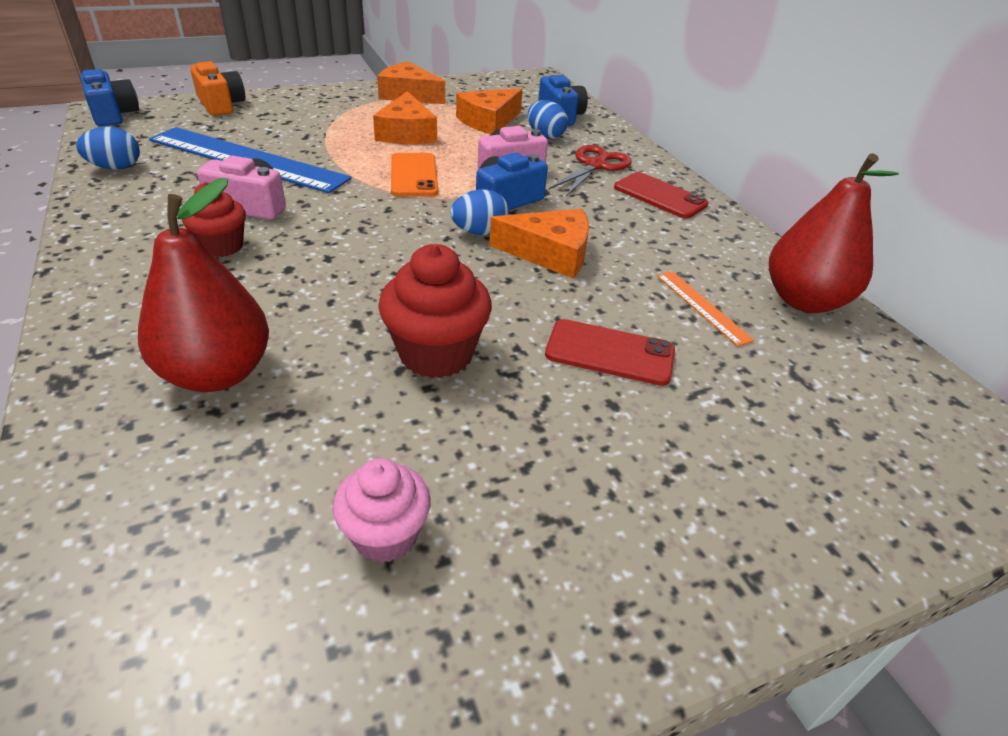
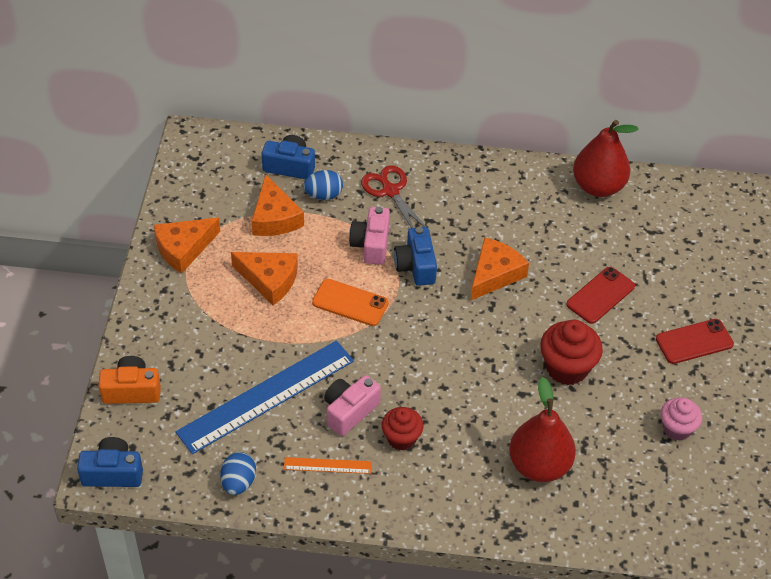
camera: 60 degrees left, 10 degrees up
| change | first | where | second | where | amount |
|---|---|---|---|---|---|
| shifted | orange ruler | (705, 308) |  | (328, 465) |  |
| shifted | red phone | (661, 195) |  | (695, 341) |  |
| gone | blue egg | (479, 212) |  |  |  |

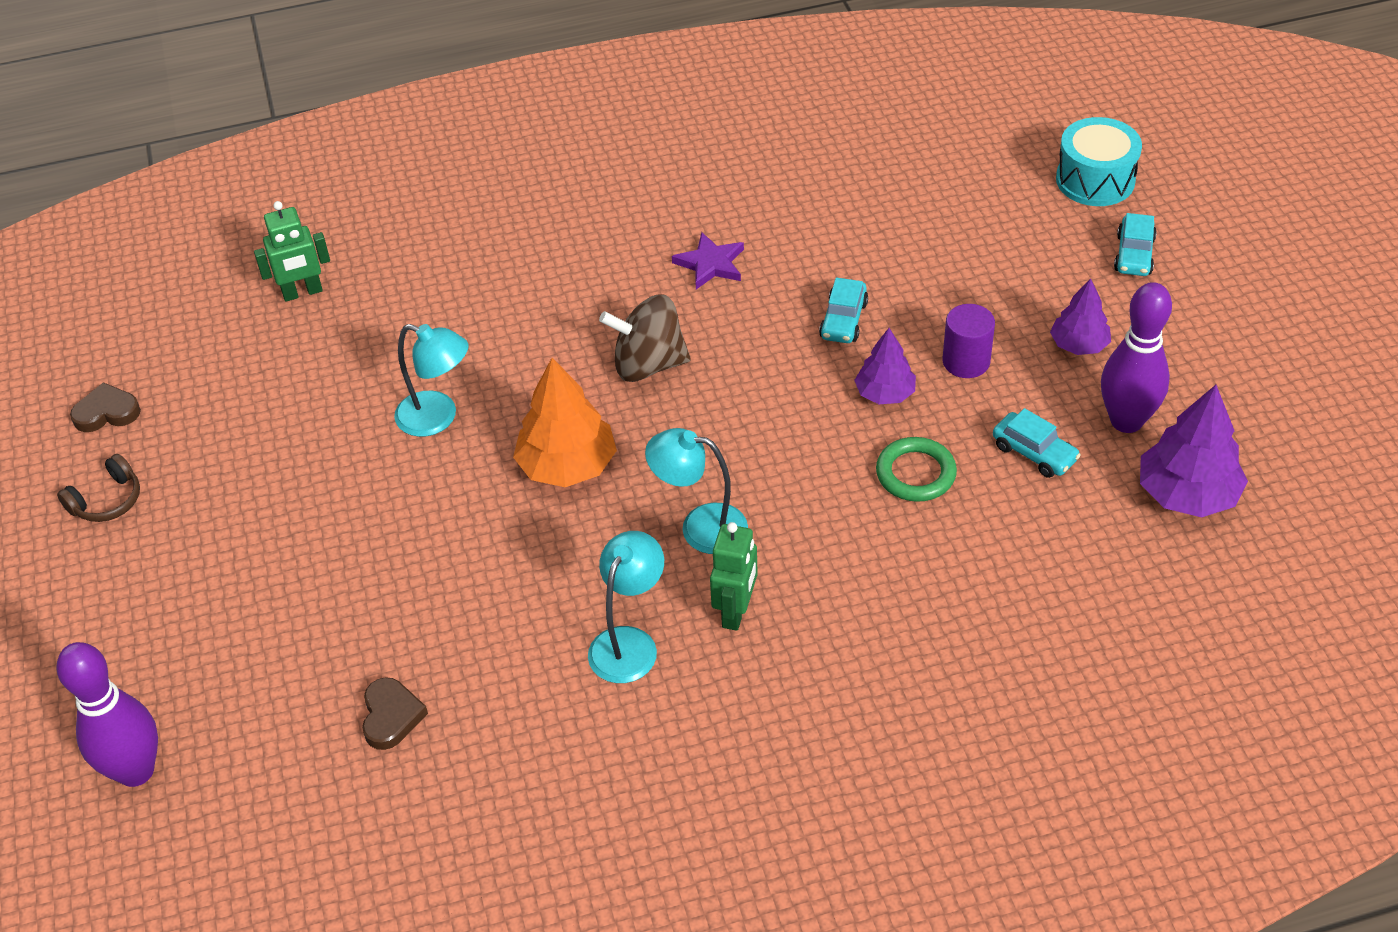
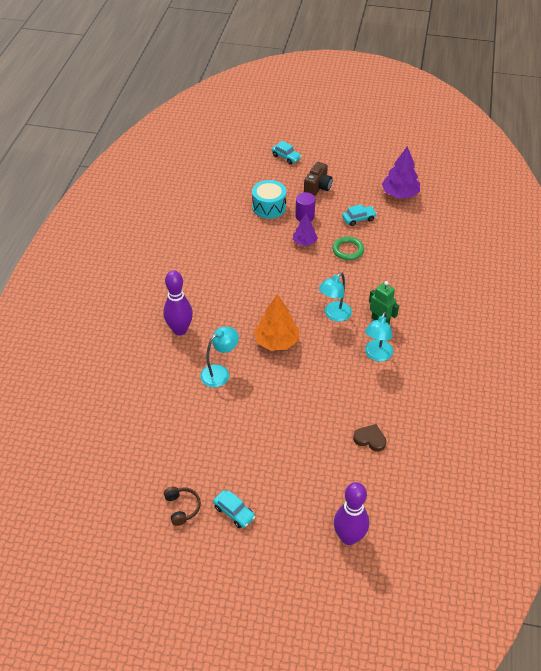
camera: 65 degrees left, 0 degrees up
| change | first | where | second | where | amount |
|---|---|---|---|---|---|
| shifted | purple bowling pin | (1136, 357) |  | (178, 302) |  |
| shifted | turquoise car | (843, 310) |  | (234, 509) |  |
| shifted | turquoise drum | (1099, 161) |  | (269, 199) |  |
| swapped | purple tree | (1080, 316) | brown camera | (318, 179) |  |
| rotated | turquoise lamp | (626, 607) |  | (379, 336) | 120 degrees counterclockwise |
| gone | brown heart | (105, 407) |  |  |  |
| gone | green robot | (292, 251) |  |  |  |
| gone | brown spinning top | (645, 338) |  |  |  |
| gone | purple star | (708, 260) |  |  |  |

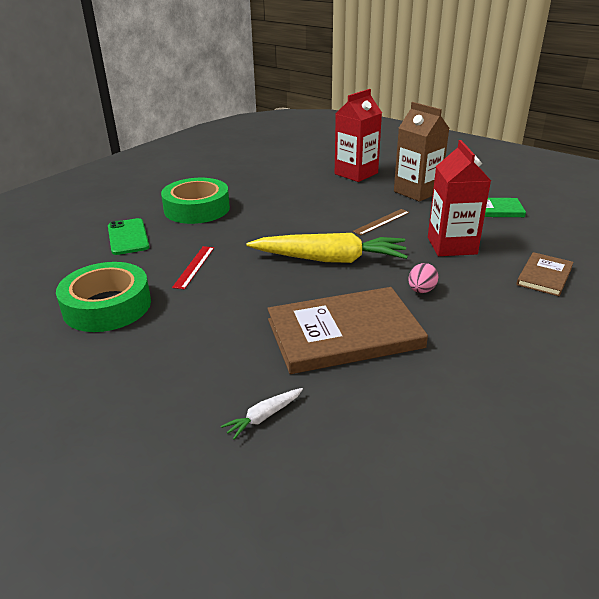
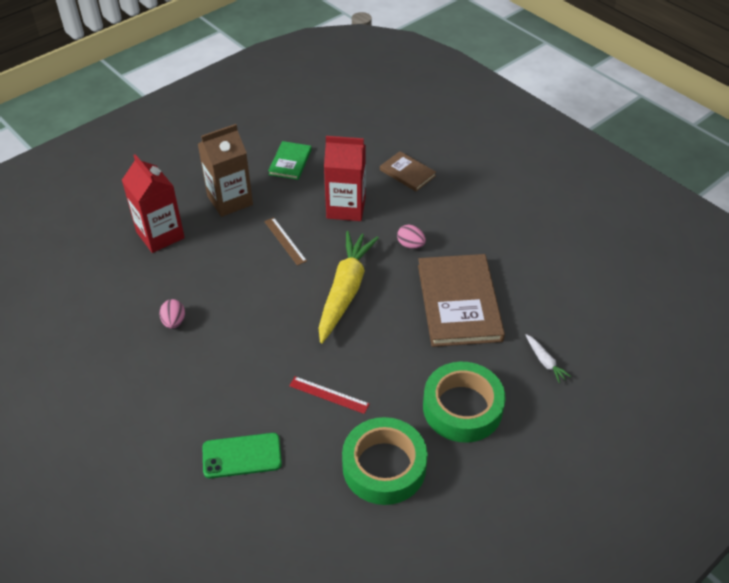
camera: 80 degrees left, 15 degrees up
| change | first | where | second | where | amount |
|---|---|---|---|---|---|
| new |  |  | pink egg | (172, 314) |  |
| shifted | green tape | (195, 201) |  | (464, 402) |  |

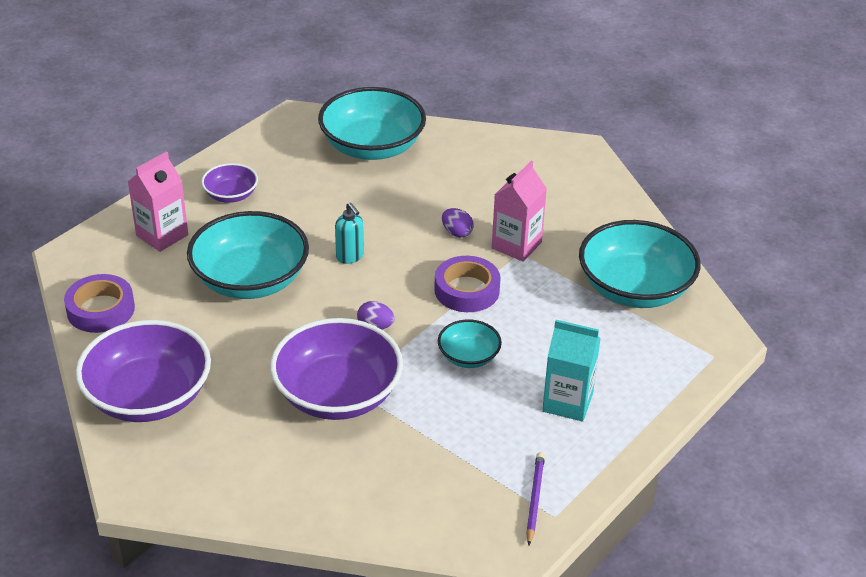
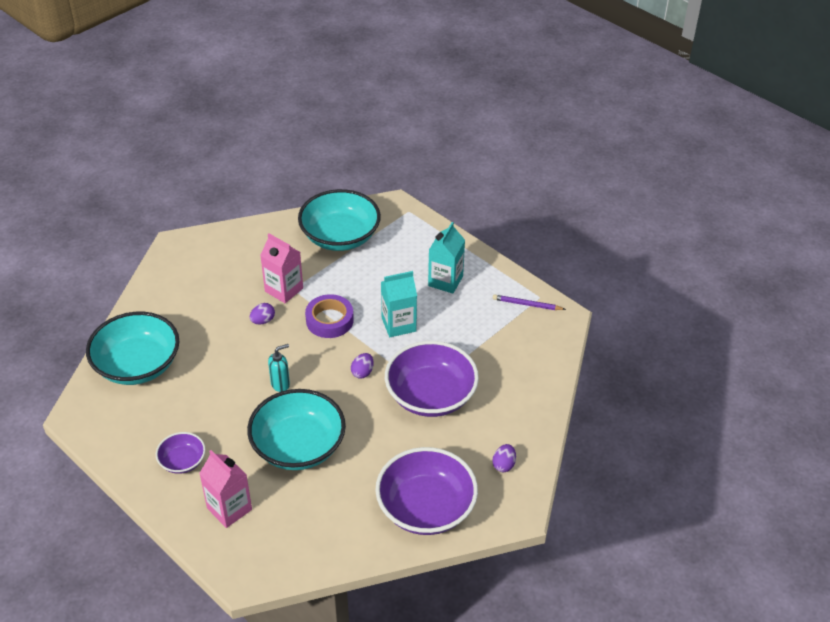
camera: 85 degrees left, 5 degrees up
| change | first | where | second | where | amount |
|---|---|---|---|---|---|
| swapped | turquoise bowl | (470, 343) | turquoise carton | (399, 304) |  |
| new |  |  | purple egg | (504, 458) |  |
| gone | purple tape | (99, 303) |  |  |  |

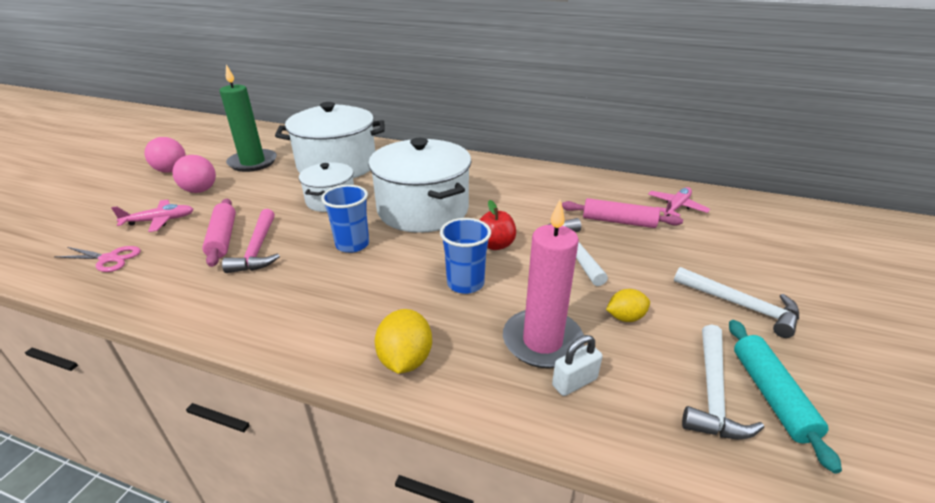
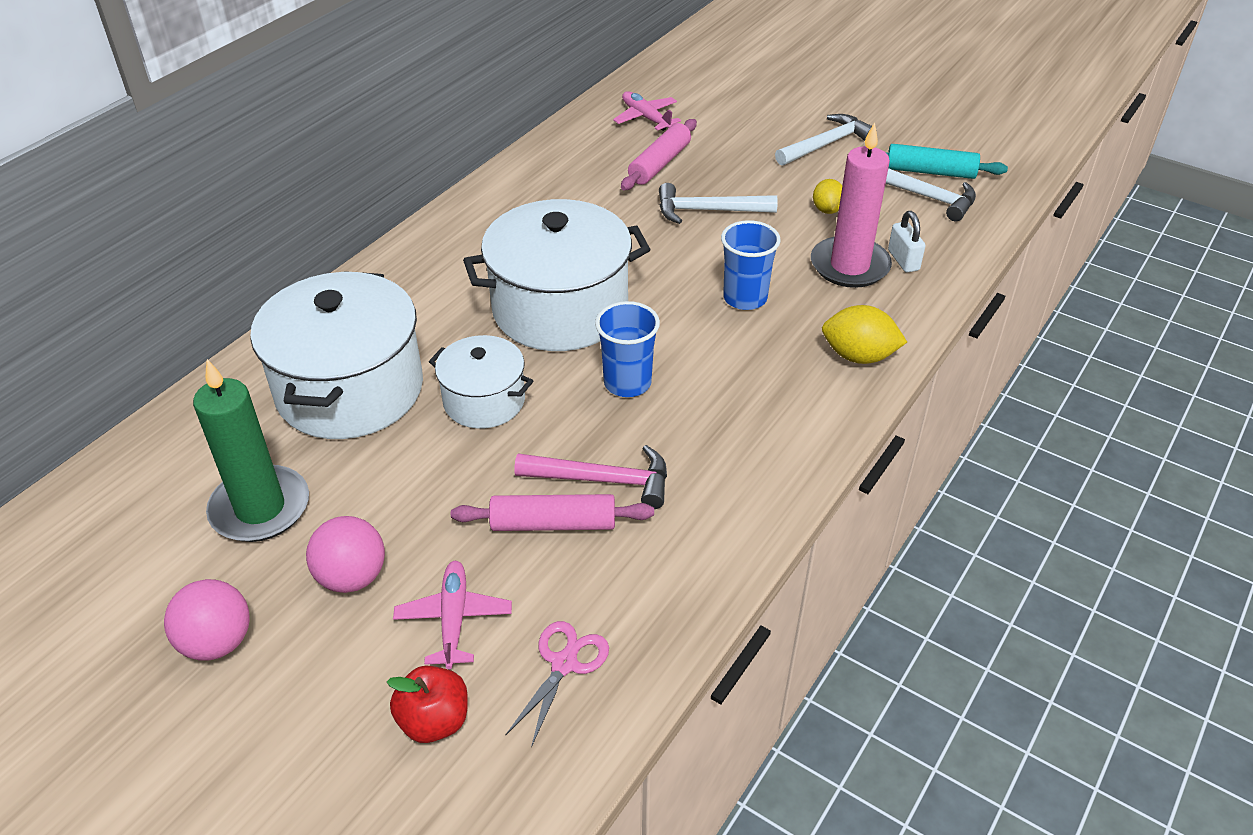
camera: 75 degrees left, 10 degrees up
| change | first | where | second | where | amount |
|---|---|---|---|---|---|
| shifted | red apple | (498, 225) |  | (427, 704) |  |

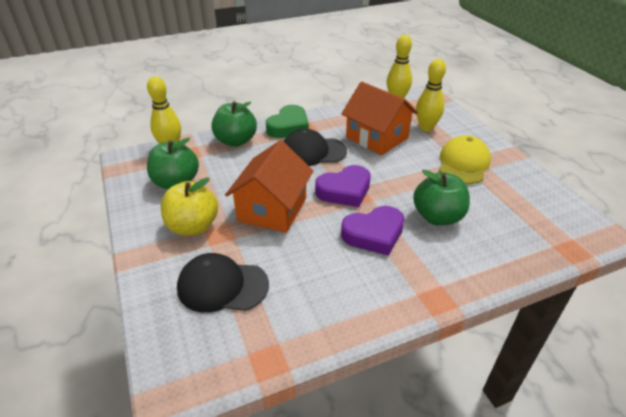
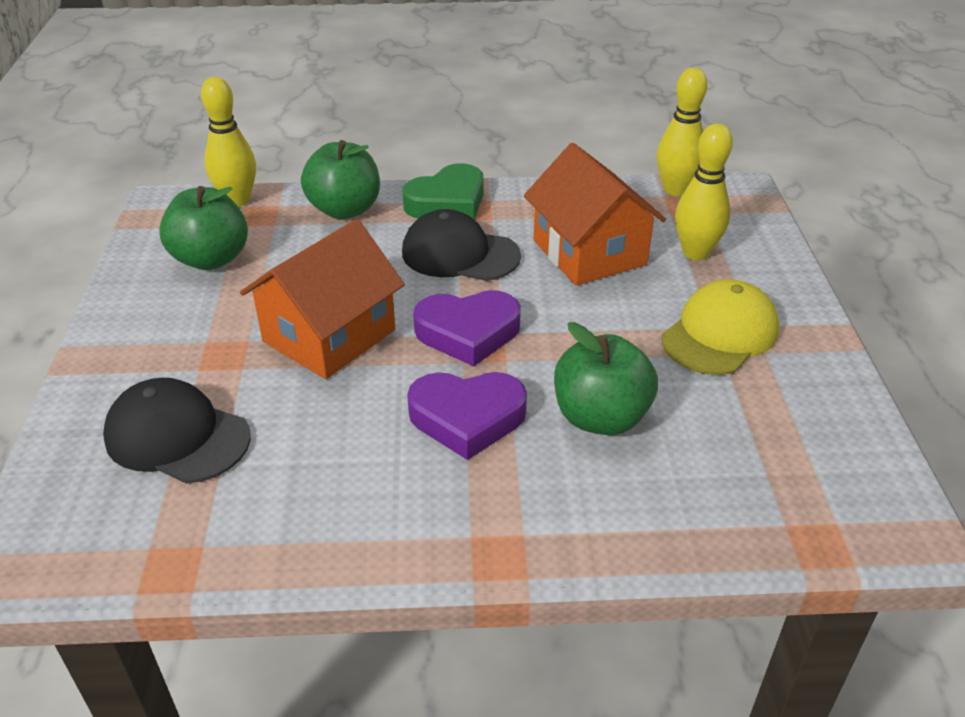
camera: 20 degrees right, 0 degrees up
| change | first | where | second | where | amount |
|---|---|---|---|---|---|
| gone | yellow apple | (189, 207) |  |  |  |

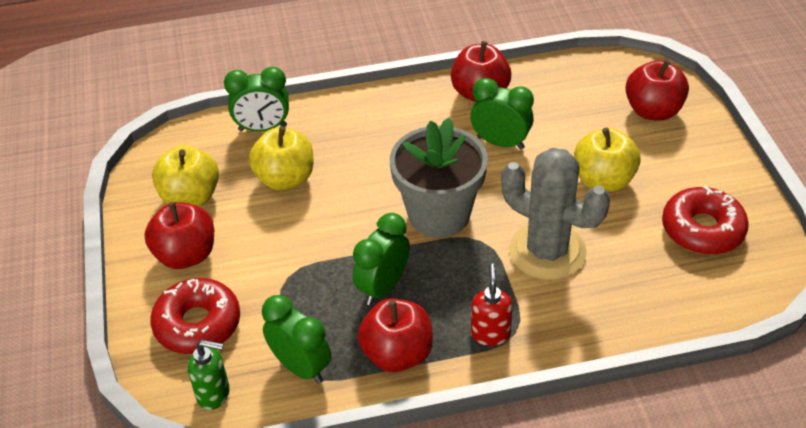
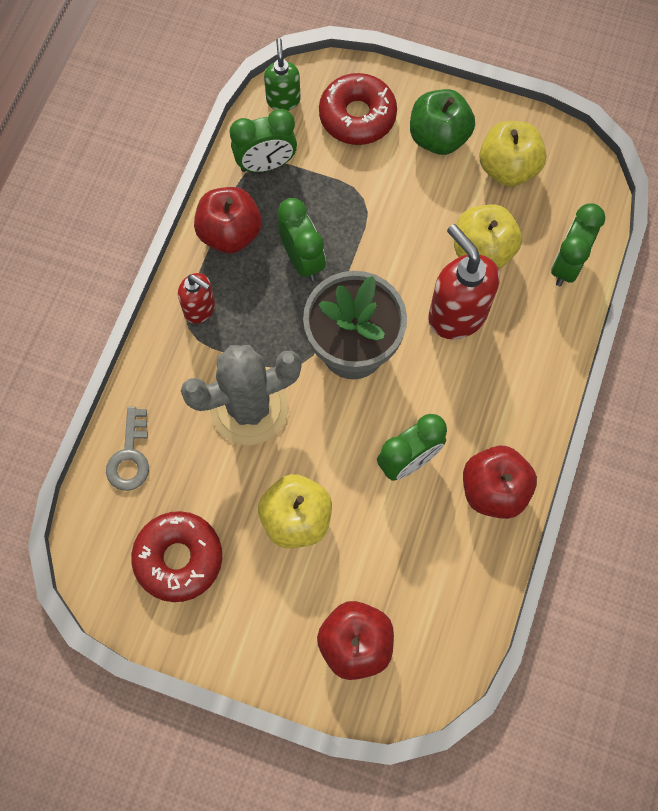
camera: 120 degrees right, 25 degrees up
| change | first | where | second | where | amount |
|---|---|---|---|---|---|
| new |  |  | grey key | (127, 449) |  |
| rotated | green soap dispenser | (209, 375) |  | (282, 74) | 135 degrees clockwise |
| repainted | red apple | (179, 235) | green apple | (442, 122) |  |
| new |  |  | red soap dispenser | (464, 281) |  |

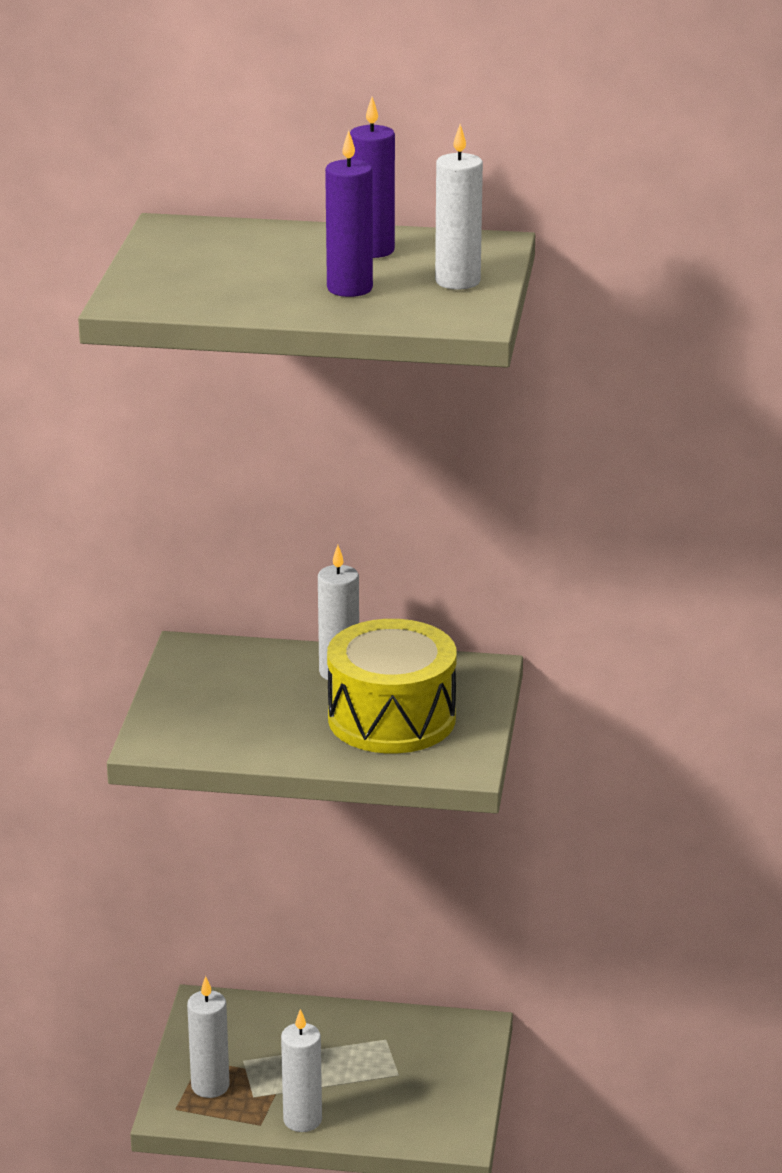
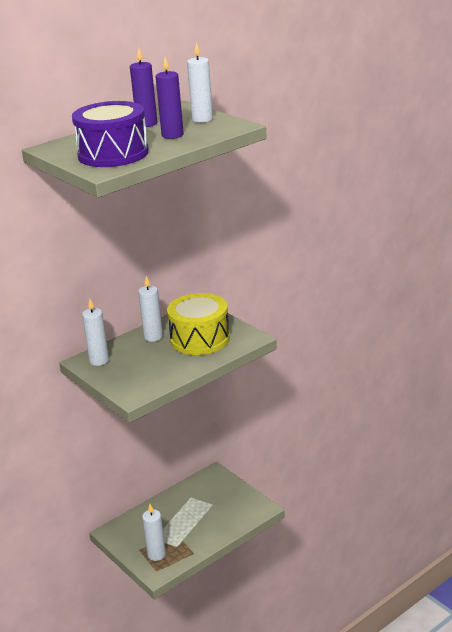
camera: 45 degrees left, 0 degrees up
| change | first | where | second | where | amount |
|---|---|---|---|---|---|
| new |  |  | purple drum | (110, 134) |  |
| shifted | white candle | (301, 1070) |  | (95, 332) |  |

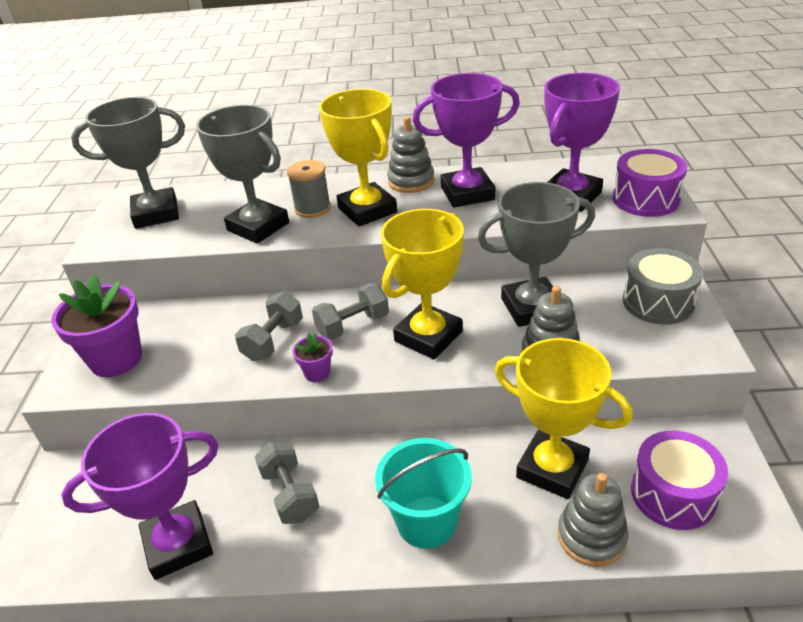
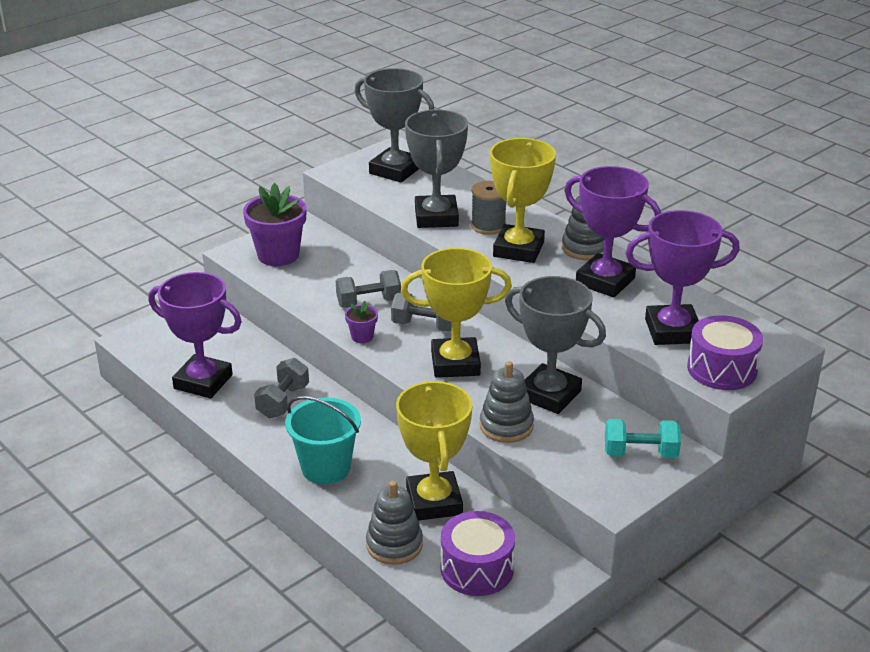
camera: 45 degrees right, 5 degrees down
| change | first | where | second | where | amount |
|---|---|---|---|---|---|
| swapped | grey drum | (663, 286) | turquoise dumbbell | (643, 438) |  |

